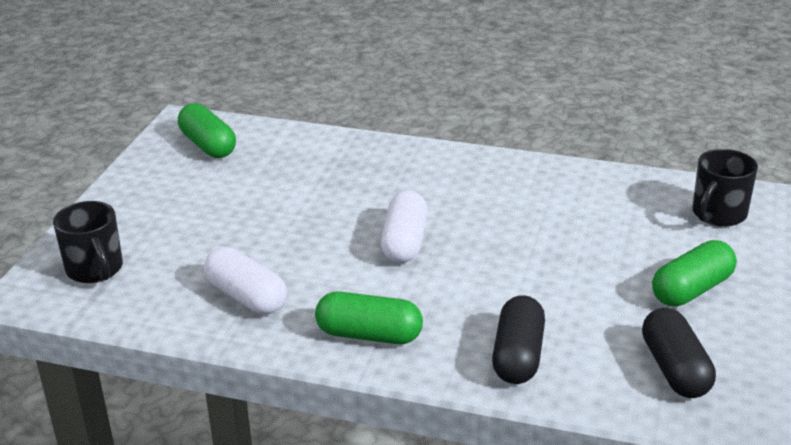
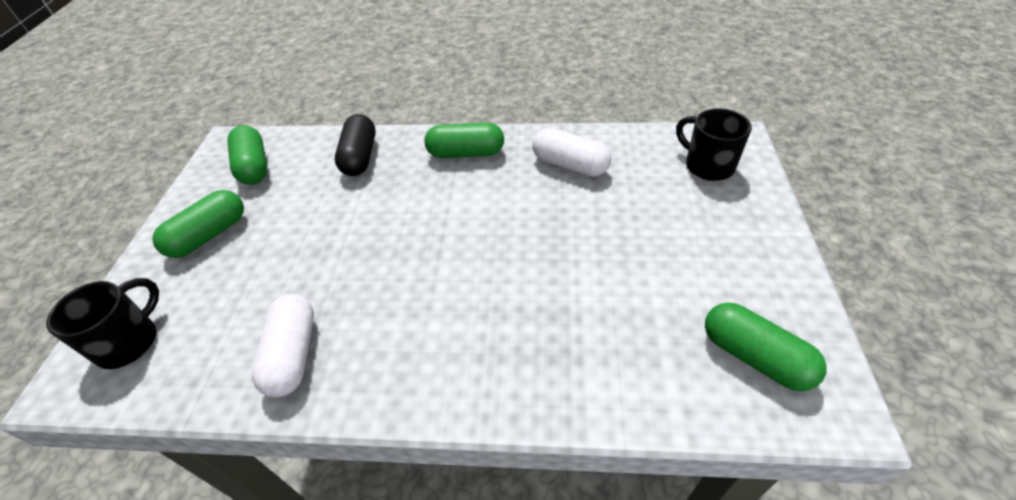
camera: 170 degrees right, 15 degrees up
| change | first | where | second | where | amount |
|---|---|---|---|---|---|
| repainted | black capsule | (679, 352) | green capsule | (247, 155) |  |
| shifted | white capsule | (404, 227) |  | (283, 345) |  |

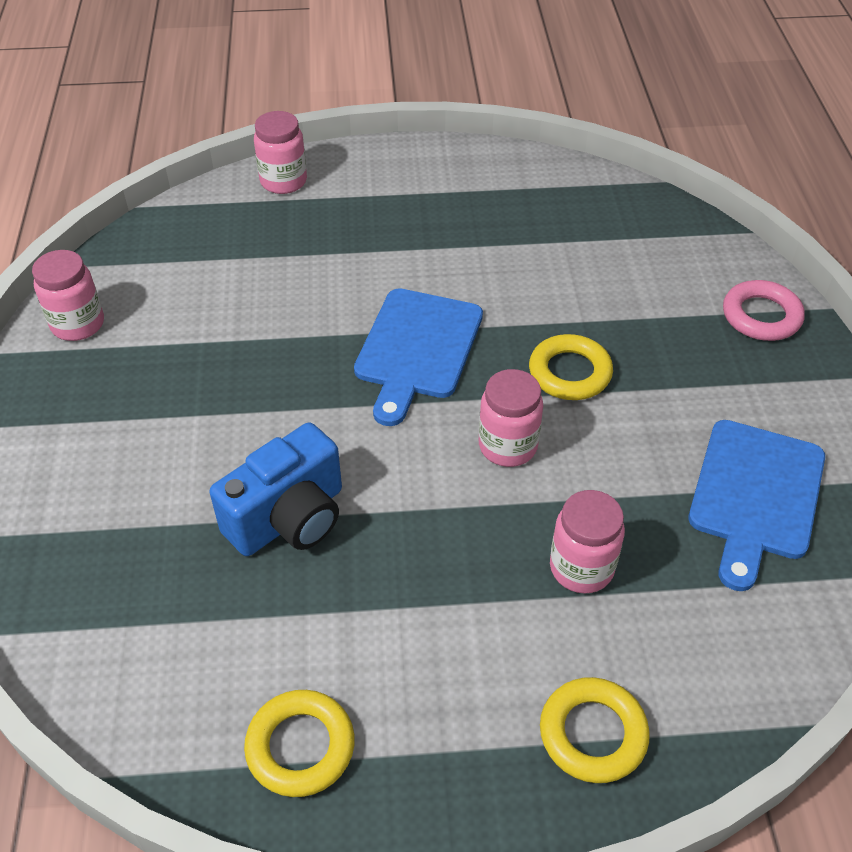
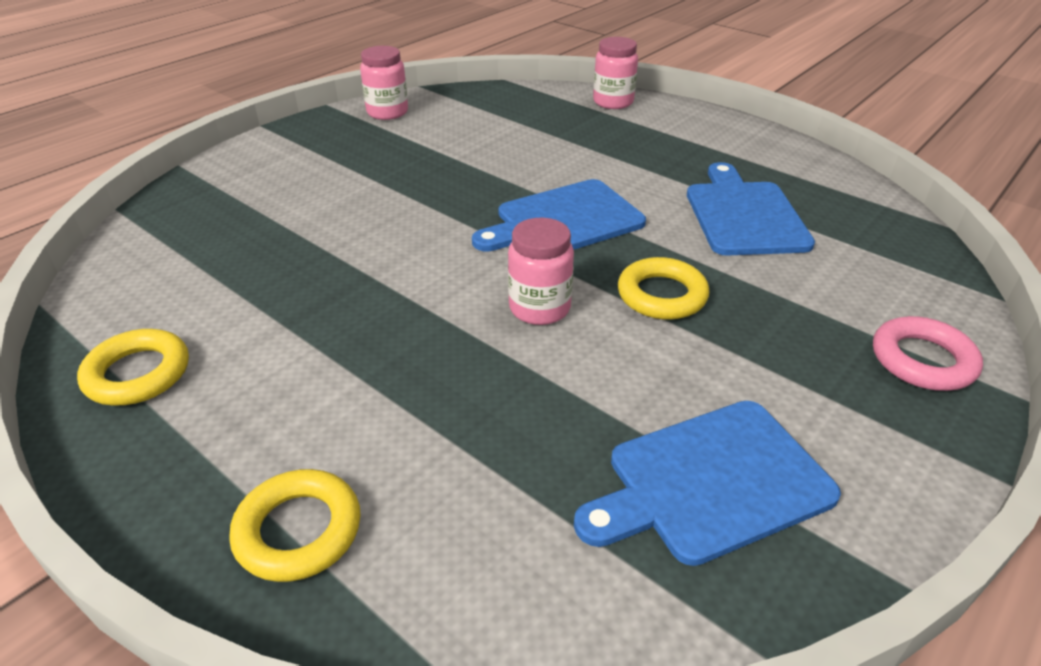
camera: 45 degrees right, 10 degrees down
| change | first | where | second | where | amount |
|---|---|---|---|---|---|
| new |  |  | blue cutting board | (751, 209) |  |
| gone | blue camera | (275, 489) |  |  |  |
| gone | pink jar | (587, 542) |  |  |  |

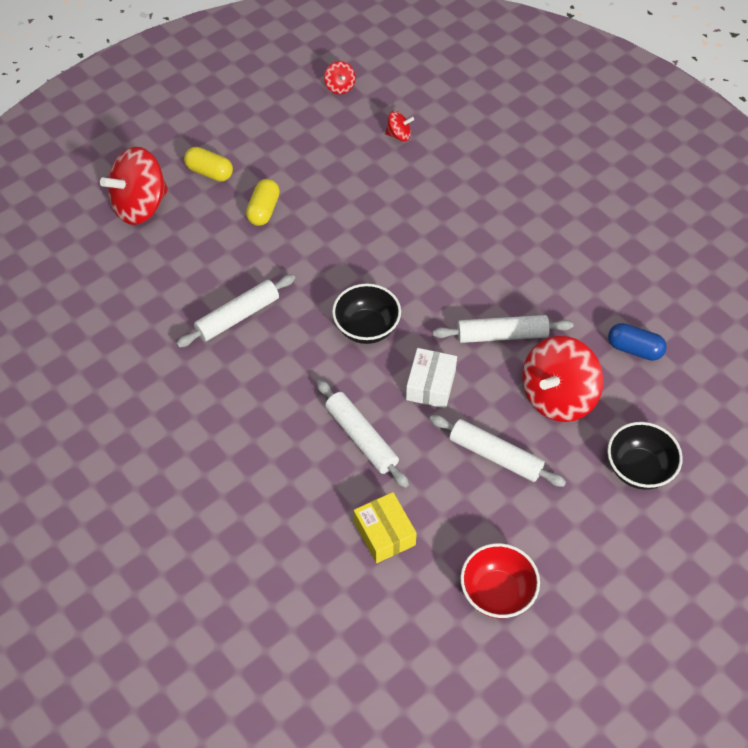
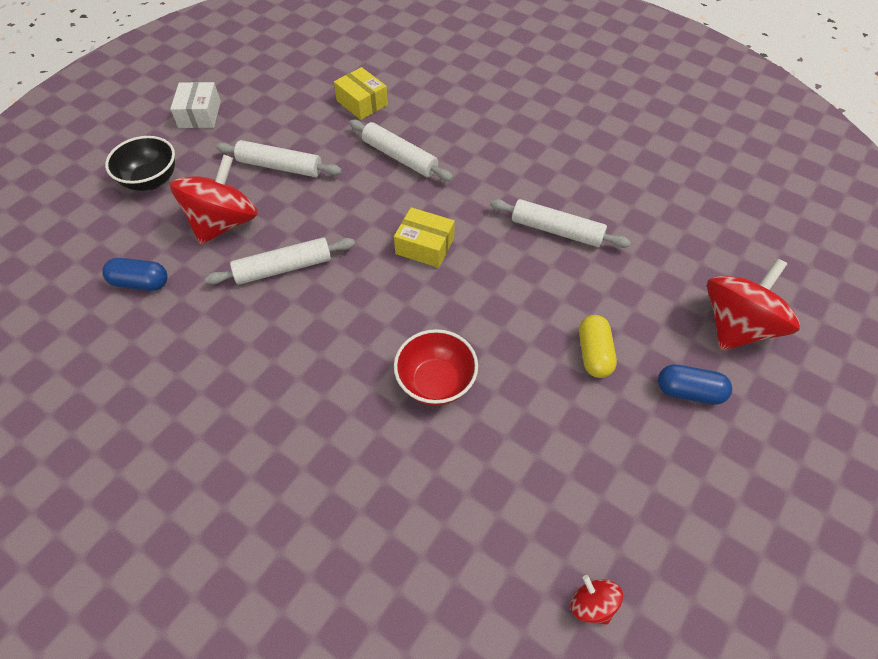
camera: 165 degrees right, 0 degrees up
| change | first | where | second | where | amount |
|---|---|---|---|---|---|
| shifted | white box | (431, 378) |  | (195, 105) |  |
| swapped | black bowl | (366, 314) | yellow box | (424, 237) |  |
| shifted | red bowl | (500, 580) |  | (436, 367) |  |
| rotated | white rolling pin | (235, 311) |  | (560, 223) | 75 degrees clockwise |
| repainted | yellow capsule | (208, 164) | blue capsule | (695, 384) |  |
| gone | red spinning top | (399, 126) |  |  |  |

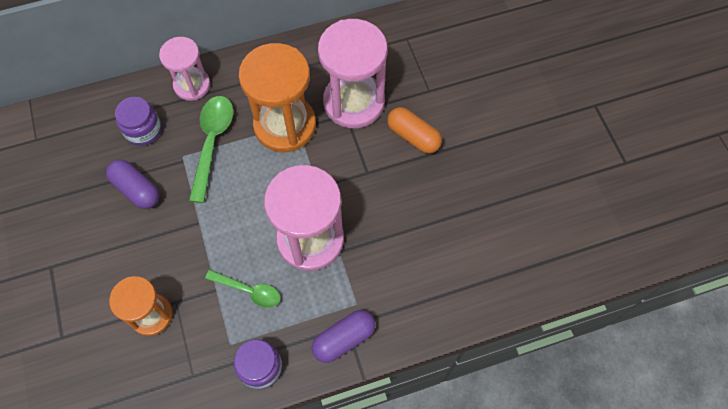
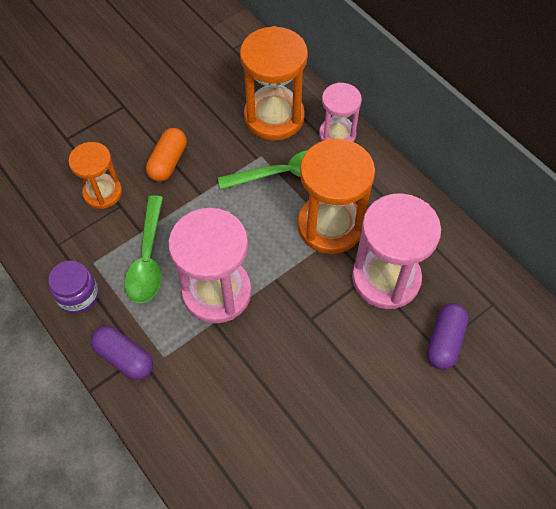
camera: 70 degrees right, 5 degrees down
| change | first | where | second | where | amount |
|---|---|---|---|---|---|
| scaled | green spoon | (243, 289) |  | (144, 249) | x1.58 |
| shifted | orange capsule | (414, 130) |  | (166, 155) |  |
| swapped | purple jar | (138, 121) | orange hourglass | (274, 83) |  |
| shifted | purple capsule | (132, 184) |  | (447, 336) |  |

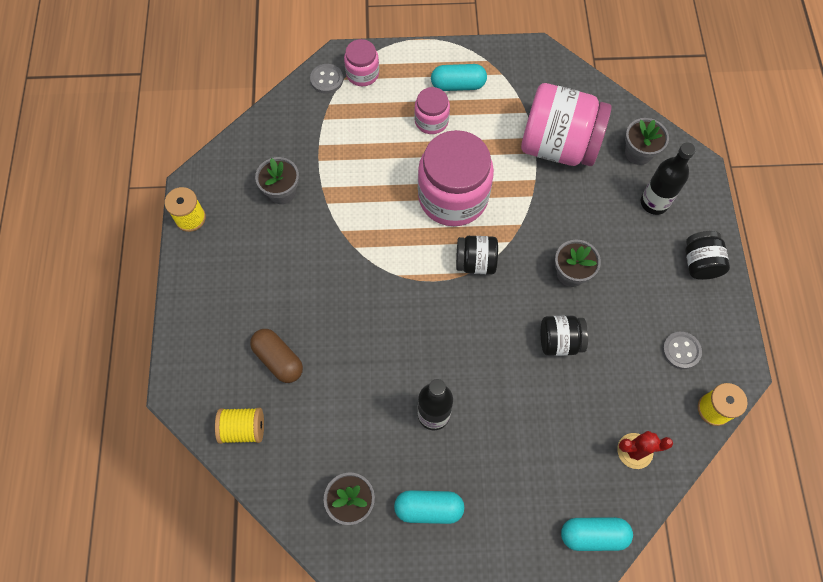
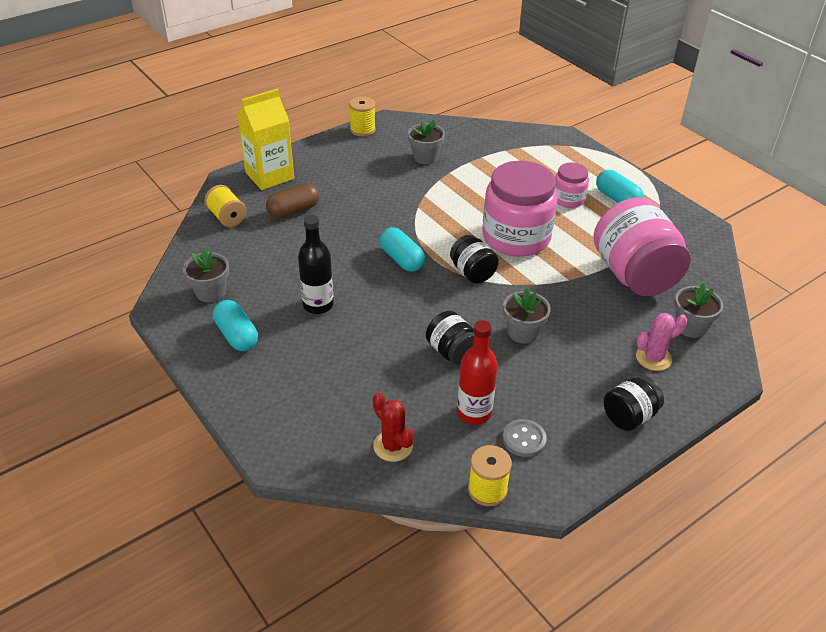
camera: 55 degrees right, 25 degrees down
| change | first | where | second | where | amount |
|---|---|---|---|---|---|
| new |  |  | yellow carton | (265, 139) |  |
| rotated | brown capsule | (276, 356) |  | (292, 200) | 45 degrees clockwise |
| shifted | turquoise capsule | (597, 534) |  | (402, 249) |  |
| new |  |  | red bottle | (477, 372) |  |
| swapped | black bottle | (668, 178) | pink cactus | (661, 342) |  |
| gone | grey button | (326, 79) |  |  |  |
| gone | pink jar | (361, 62) |  |  |  |

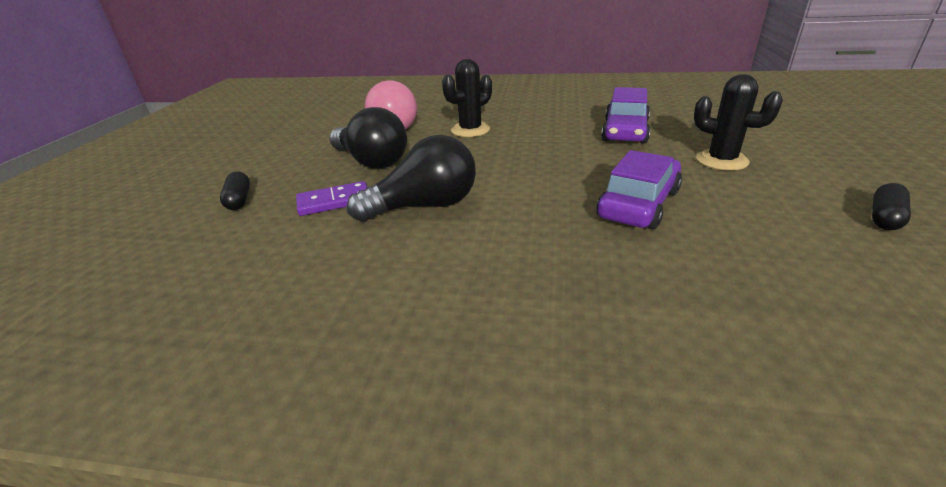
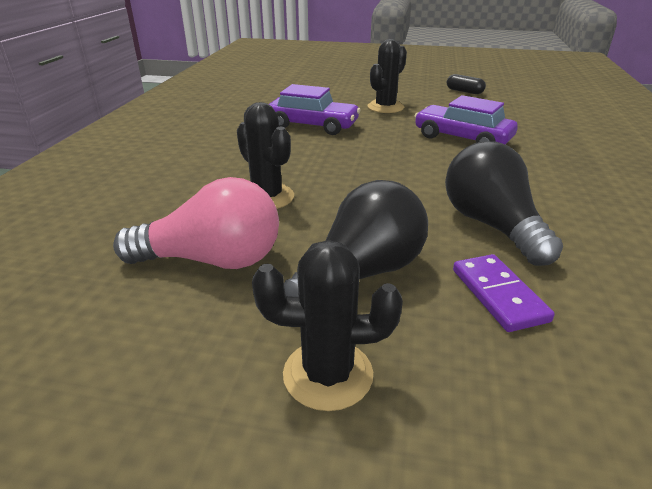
camera: 90 degrees left, 0 degrees up
| change | first | where | second | where | amount |
|---|---|---|---|---|---|
| new |  |  | black cactus | (327, 325) |  |
| gone | black capsule | (235, 190) |  |  |  |

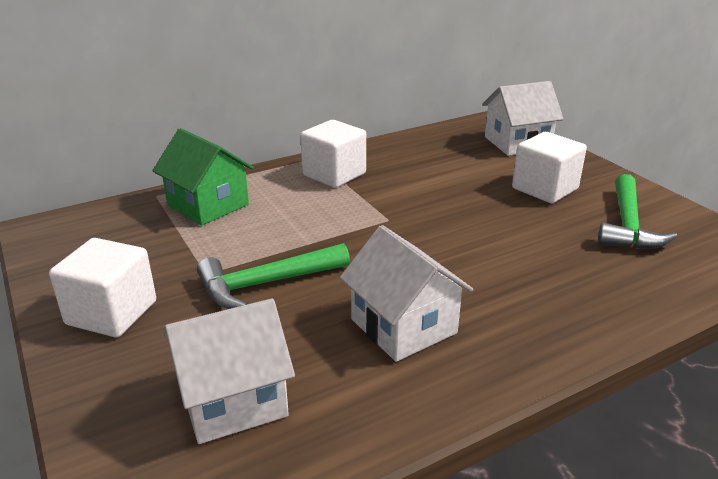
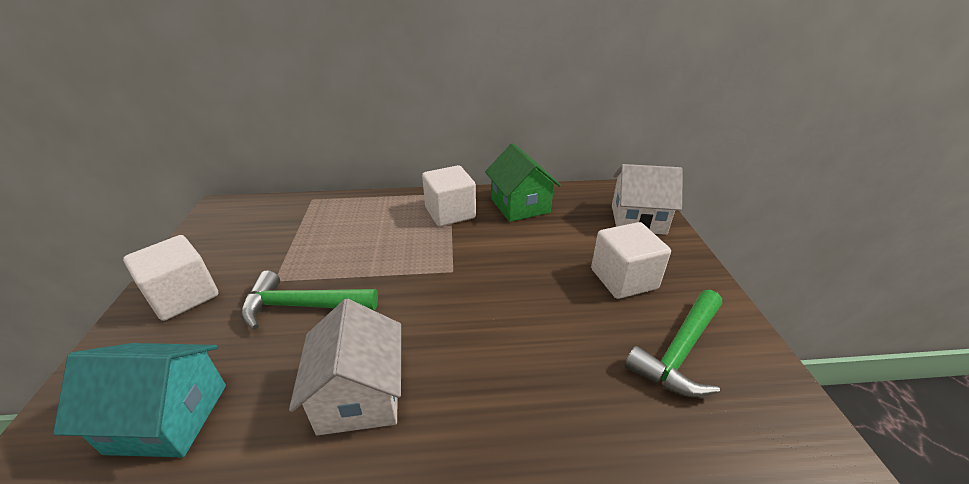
camera: 25 degrees right, 5 degrees up
| change | first | where | second | where | amount |
|---|---|---|---|---|---|
| repainted | white house | (229, 371) | turquoise house | (139, 400) |  |
| shifted | green house | (203, 177) |  | (523, 182) |  |

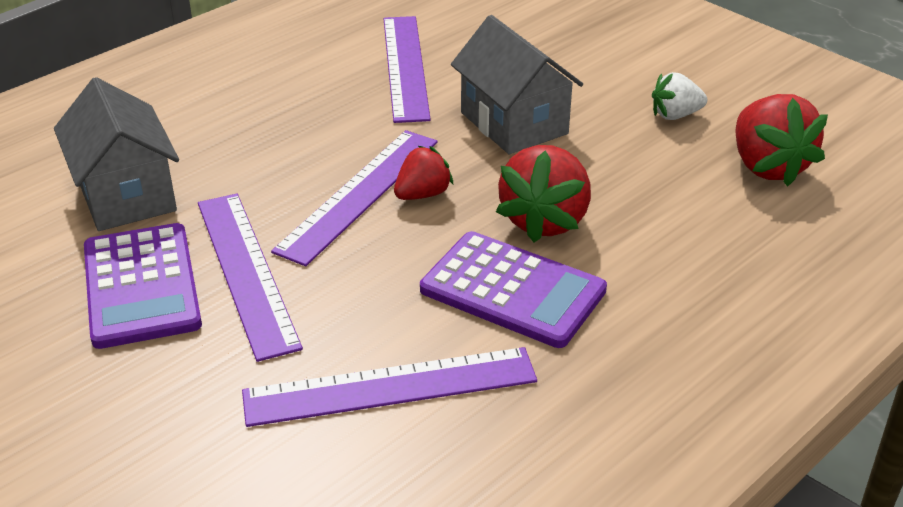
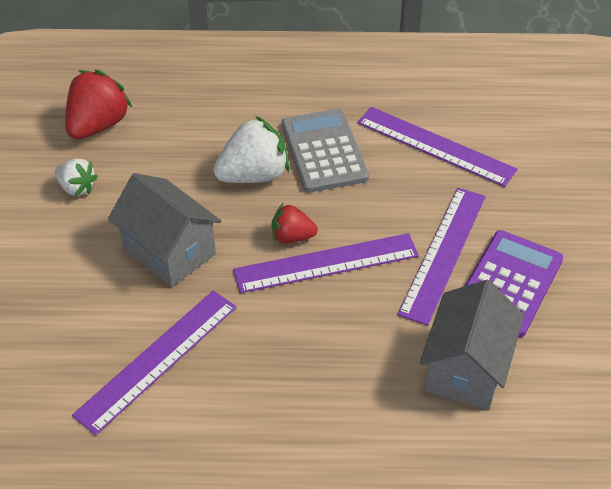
camera: 135 degrees left, 10 degrees up
| change | first | where | second | where | amount |
|---|---|---|---|---|---|
| rotated | grey house | (517, 84) |  | (164, 230) | 60 degrees counterclockwise |
| repainted | red strawberry | (543, 193) | white strawberry | (252, 149) |  |
| repainted | purple calculator | (513, 289) | grey calculator | (325, 151) |  |

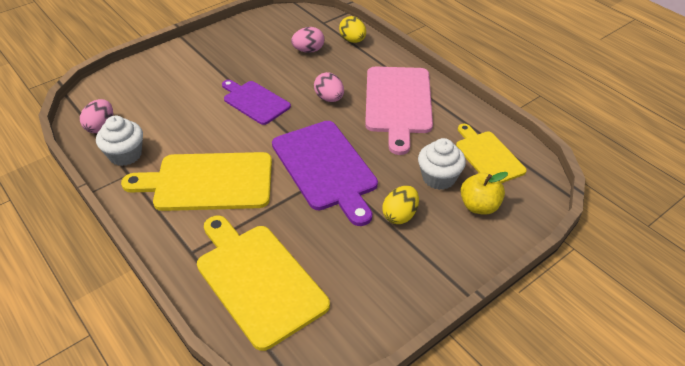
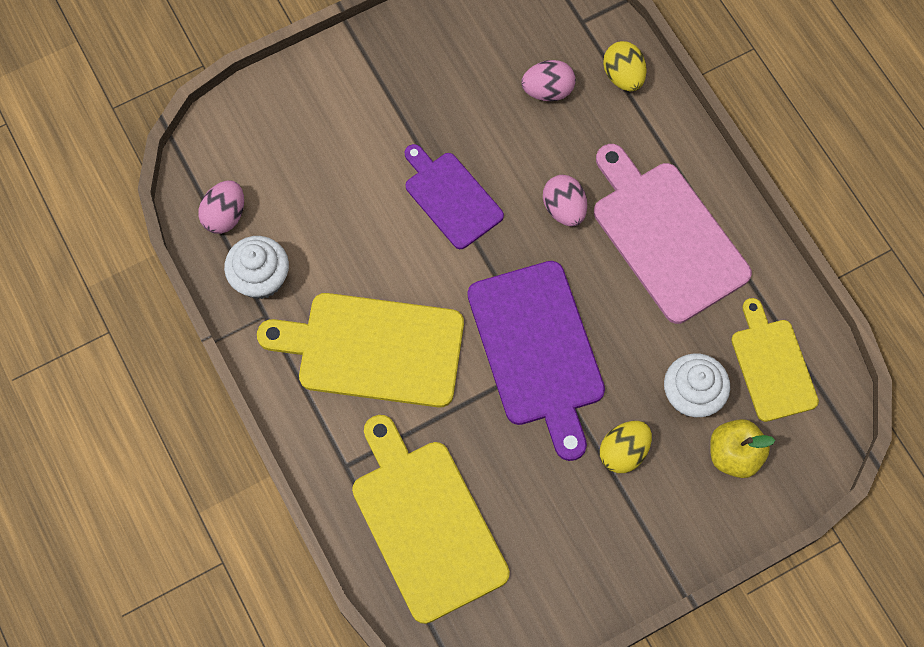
camera: 10 degrees right, 25 degrees up
| change | first | where | second | where | amount |
|---|---|---|---|---|---|
| rotated | pink cutting board | (399, 111) |  | (673, 234) | 135 degrees clockwise |

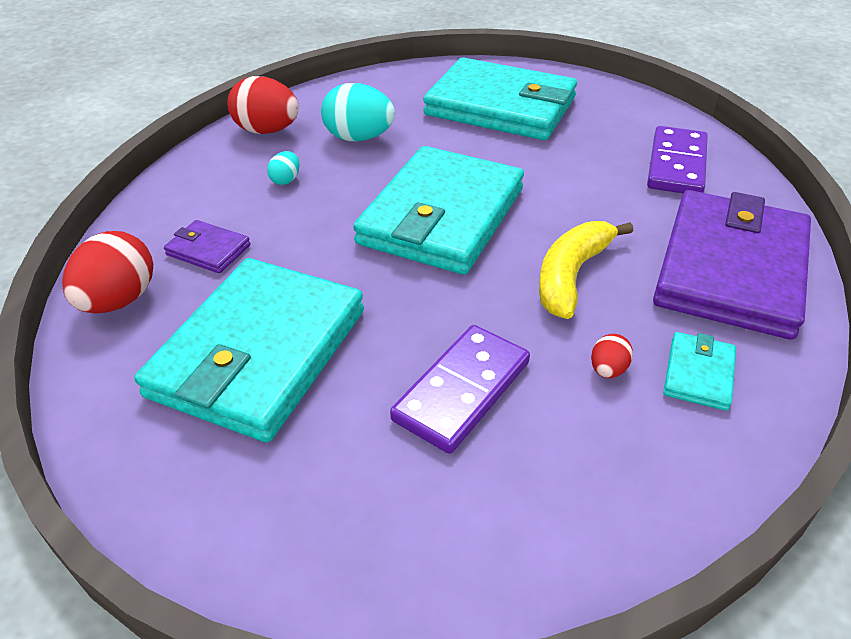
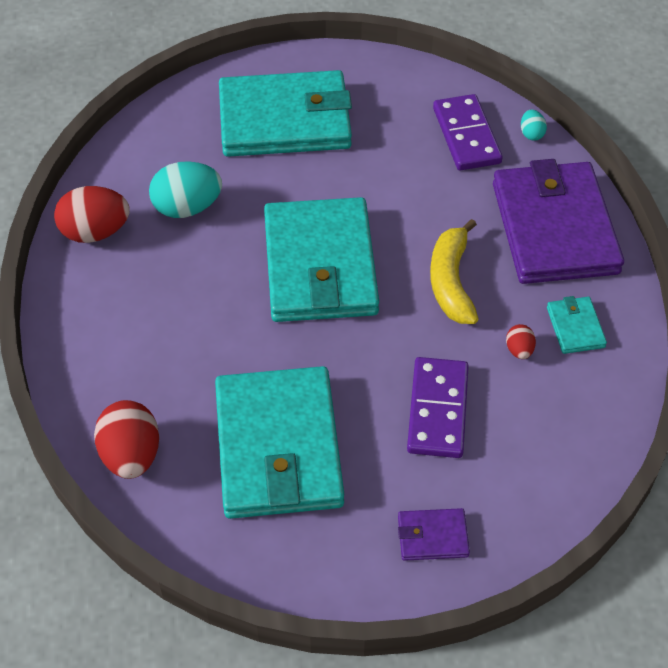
camera: 30 degrees left, 10 degrees up
| change | first | where | second | where | amount |
|---|---|---|---|---|---|
| shifted | purple wallet | (207, 246) |  | (434, 534) |  |
| shifted | turquoise egg | (283, 168) |  | (534, 125) |  |

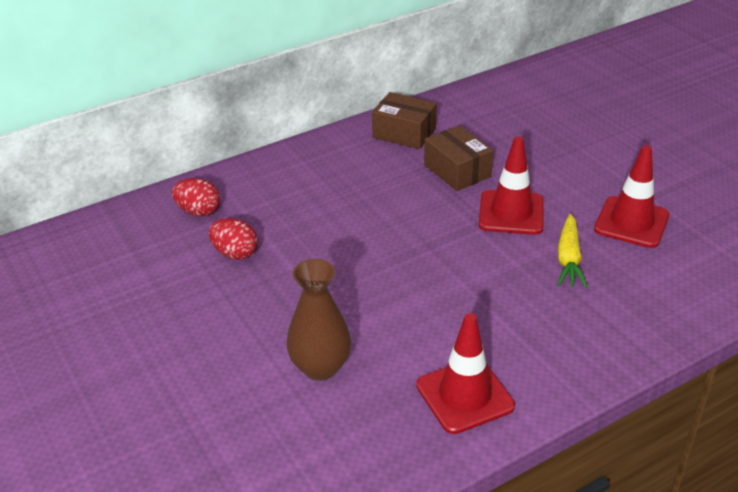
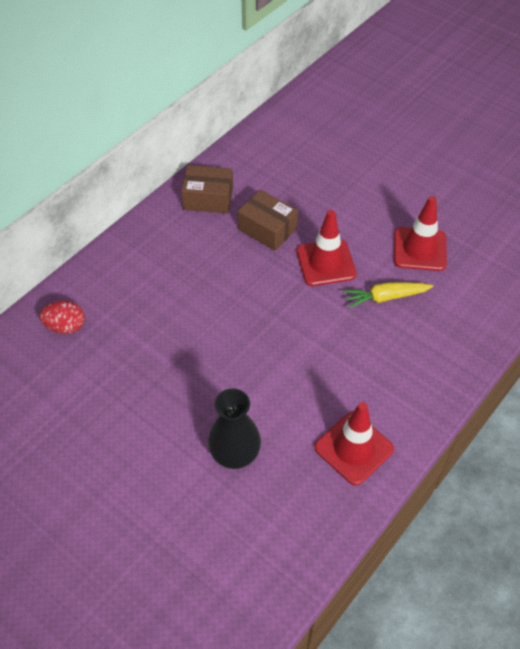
camera: 20 degrees left, 15 degrees up
| change | first | where | second | where | amount |
|---|---|---|---|---|---|
| repainted | brown vase | (318, 320) | black vase | (234, 428) |  |
| rotated | yellow carrot | (572, 251) |  | (388, 295) | 90 degrees clockwise |
| gone | red egg | (233, 239) |  |  |  |

